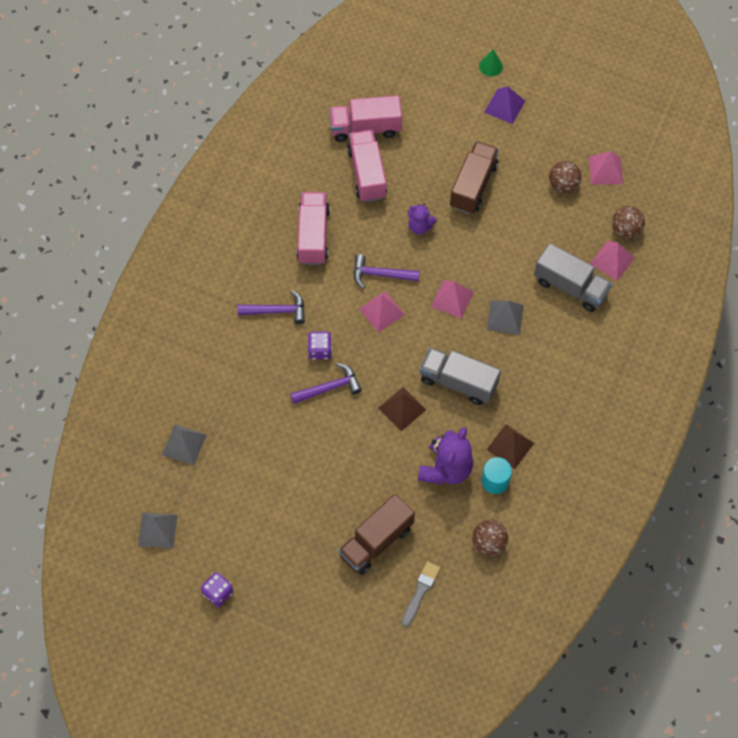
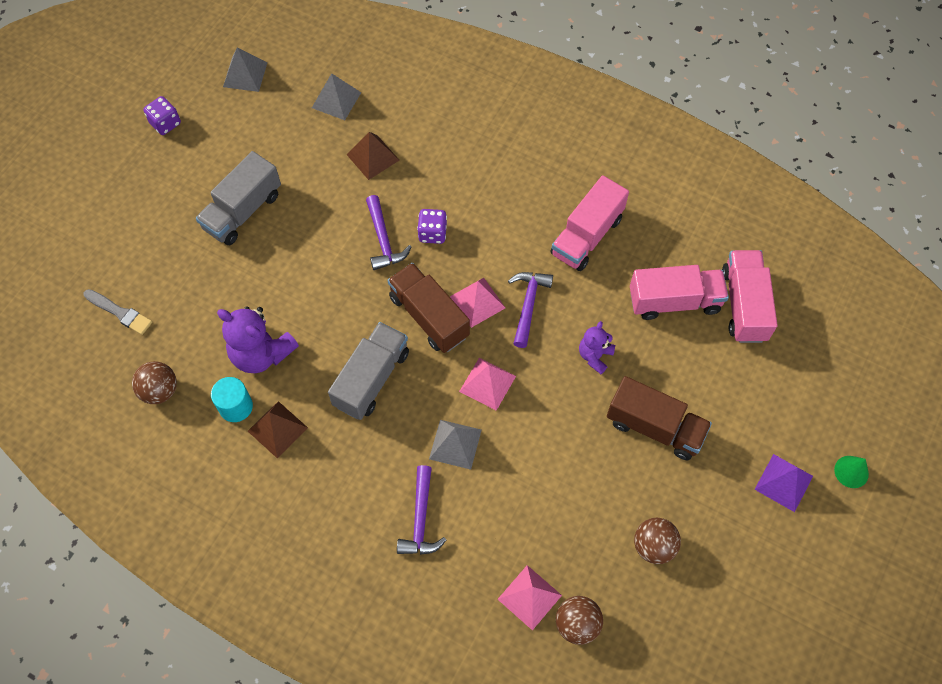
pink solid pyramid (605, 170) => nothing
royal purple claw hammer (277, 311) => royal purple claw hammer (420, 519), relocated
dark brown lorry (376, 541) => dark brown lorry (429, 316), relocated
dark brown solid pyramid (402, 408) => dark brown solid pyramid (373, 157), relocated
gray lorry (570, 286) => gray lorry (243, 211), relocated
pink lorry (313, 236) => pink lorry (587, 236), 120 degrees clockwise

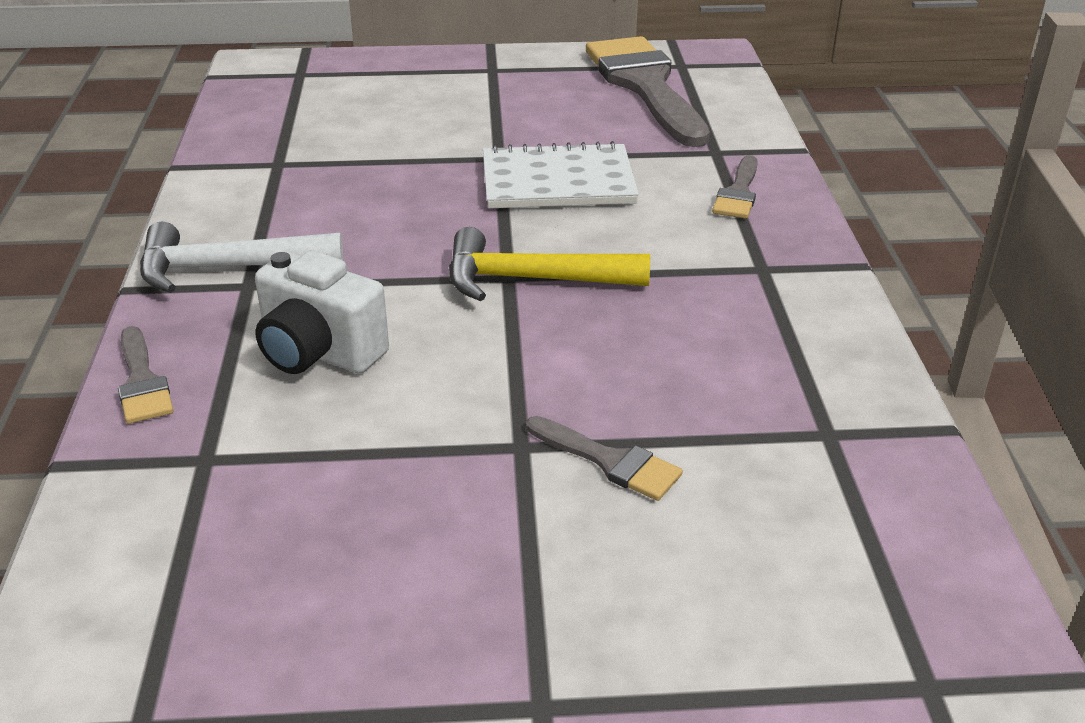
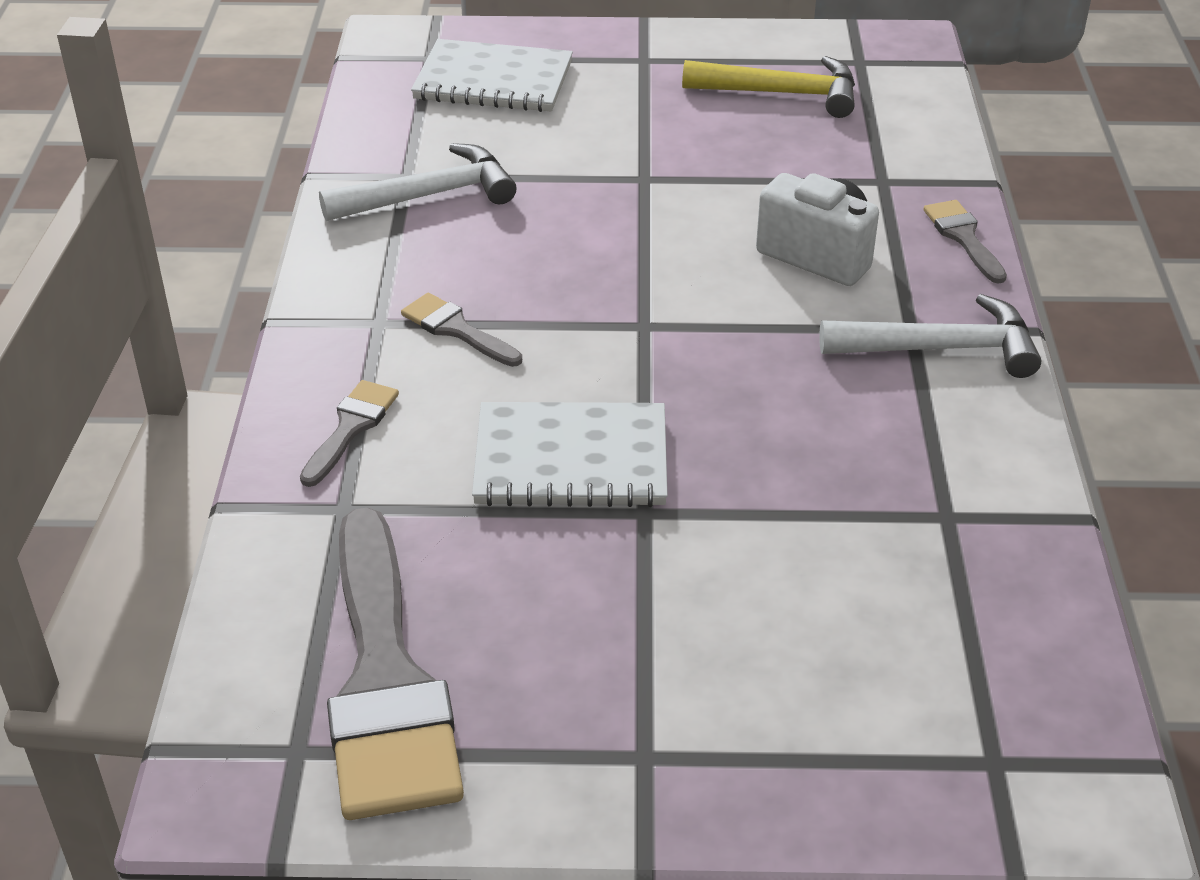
nothing => white claw hammer (429, 196)
nothing => white notebook (493, 81)
bright yellow claw hammer (532, 279) => bright yellow claw hammer (782, 94), relocated
gray paint brush (609, 461) => gray paint brush (456, 330), relocated

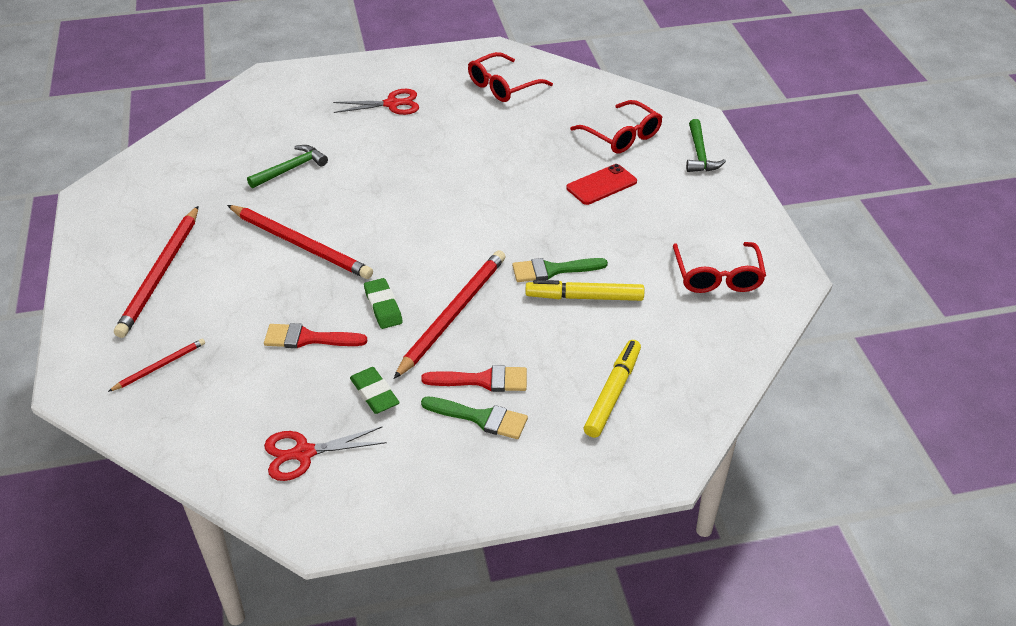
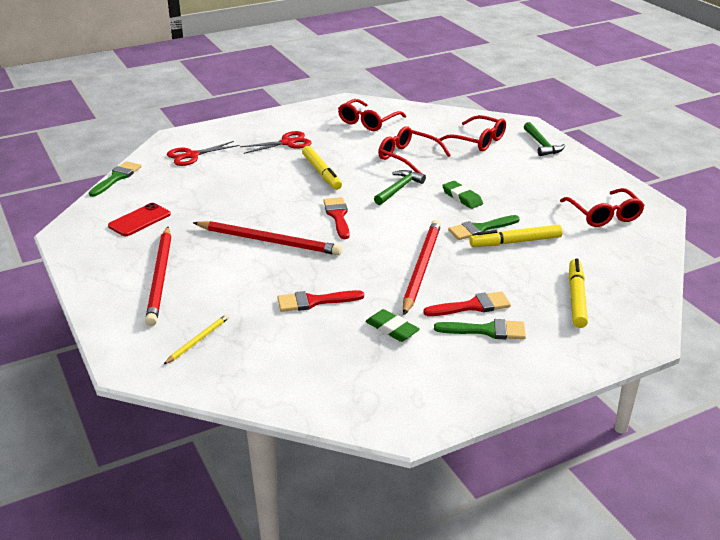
nothing => green paint brush (117, 178)
nothing => bright yellow marker pen (321, 173)
nothing => red paint brush (338, 216)
nothing => red glasses (407, 157)
green claw hammer (290, 169) => green claw hammer (399, 189), relocated
red shears (304, 453) => red shears (192, 155), relocated
green pencil eraser (383, 307) => green pencil eraser (462, 198), relocated
red phone (601, 185) => red phone (139, 220), relocated
red lead pencil (160, 366) => bright yellow lead pencil (198, 340)

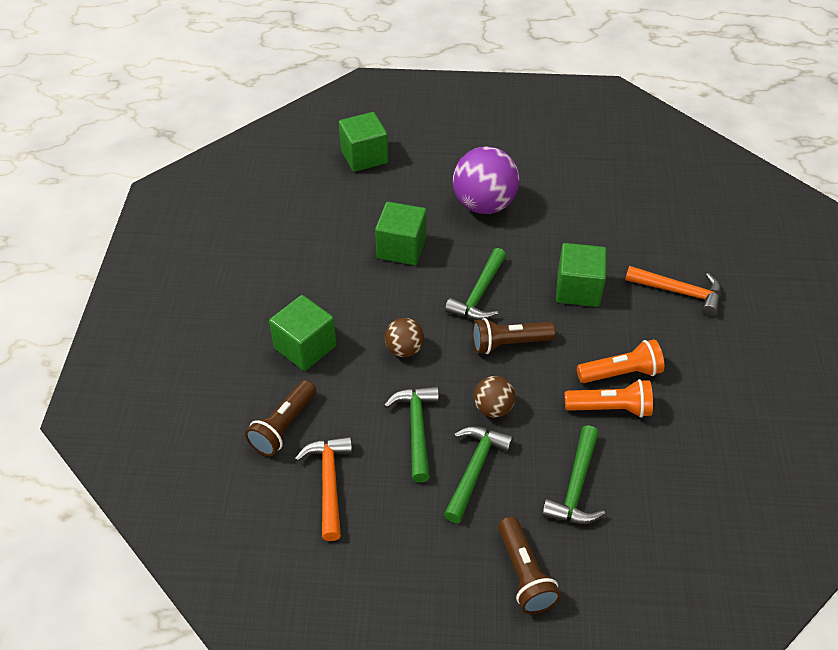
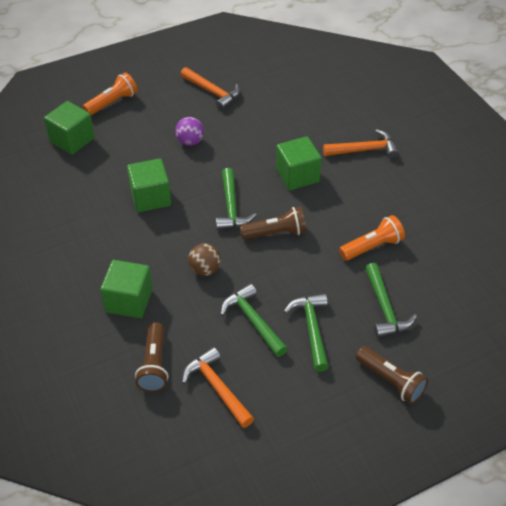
dark brown sphere (493, 408) => nothing
nothing => orange-coloured claw hammer (212, 92)
orange-coloured flashlight (621, 373) => orange-coloured flashlight (112, 102), relocated
dark brown flashlight (508, 343) => dark brown flashlight (275, 233), 150 degrees counterclockwise
royal purple sphere (484, 205) => royal purple sphere (190, 141), x0.52

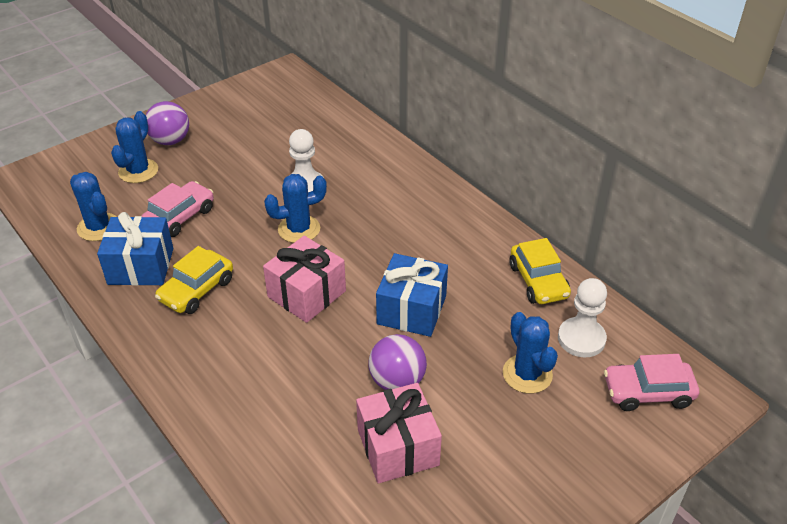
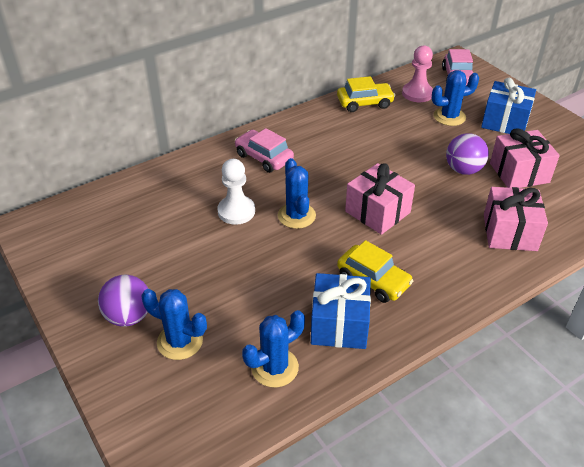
nothing => pink gift (509, 232)
pink toy car (180, 217) => pink toy car (264, 157), relocated
royal blue gift (412, 310) => royal blue gift (505, 121), relocated
white chess pawn (581, 339) => pink chess pawn (417, 93)

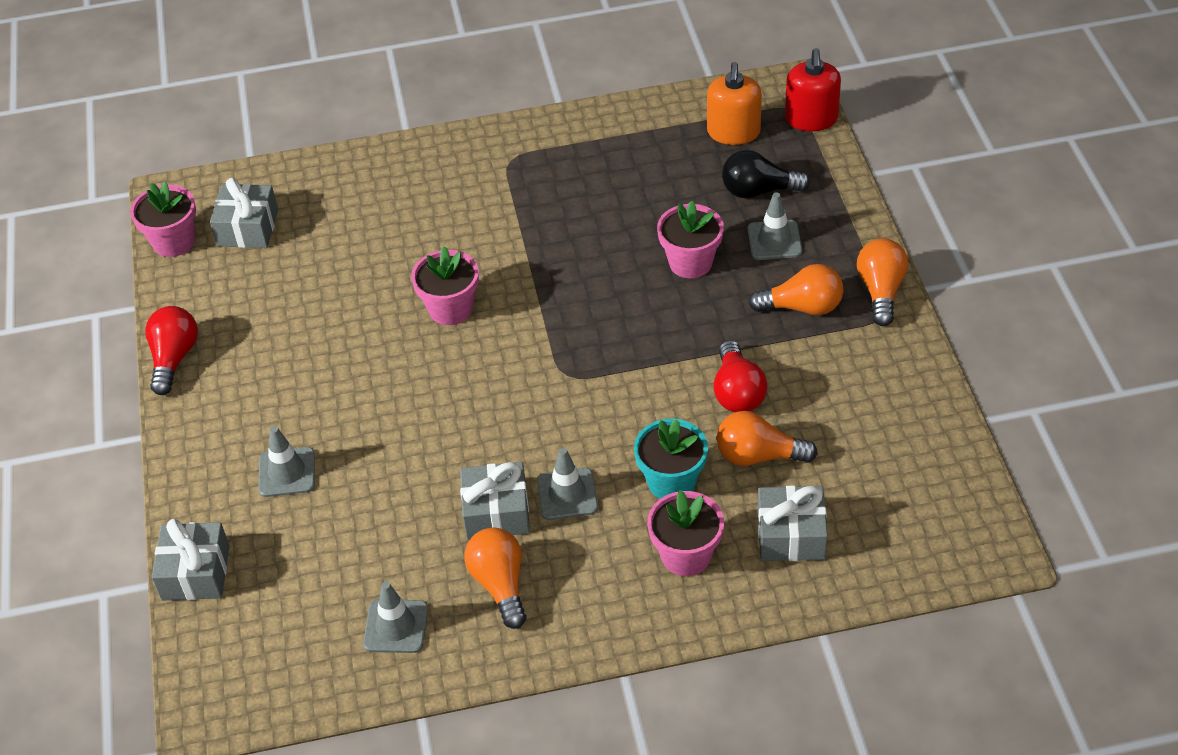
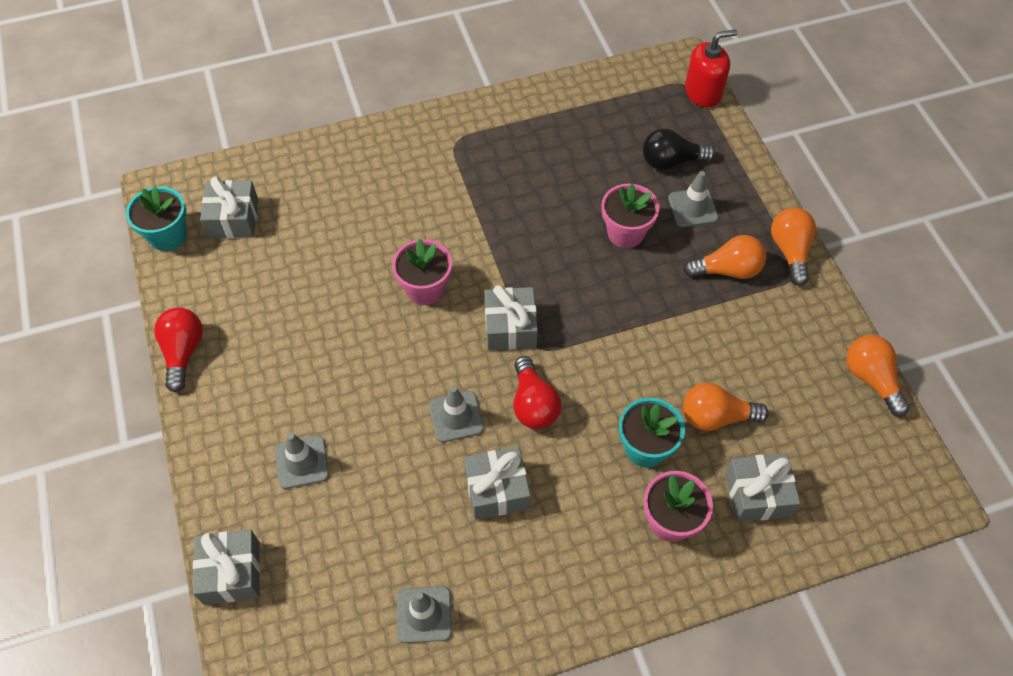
orange-coloured pump bottle (733, 132) => nothing
nothing => gray gift (510, 327)
orange-coloured bulb (500, 584) => orange-coloured bulb (871, 379), relocated
gray safety cone (567, 494) => gray safety cone (456, 416), relocated
red bulb (737, 392) => red bulb (533, 404), relocated
pink potted plant (174, 242) => aqua potted plant (168, 235)
red pump bottle (811, 119) => red pump bottle (703, 92), 105 degrees counterclockwise

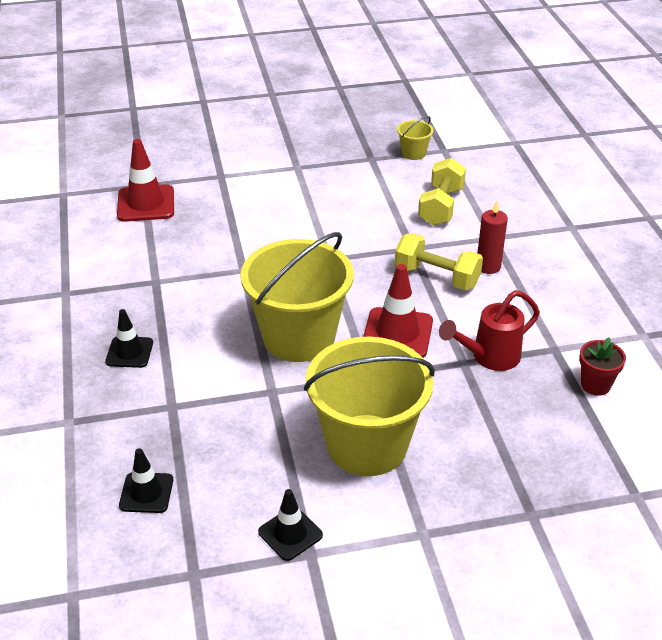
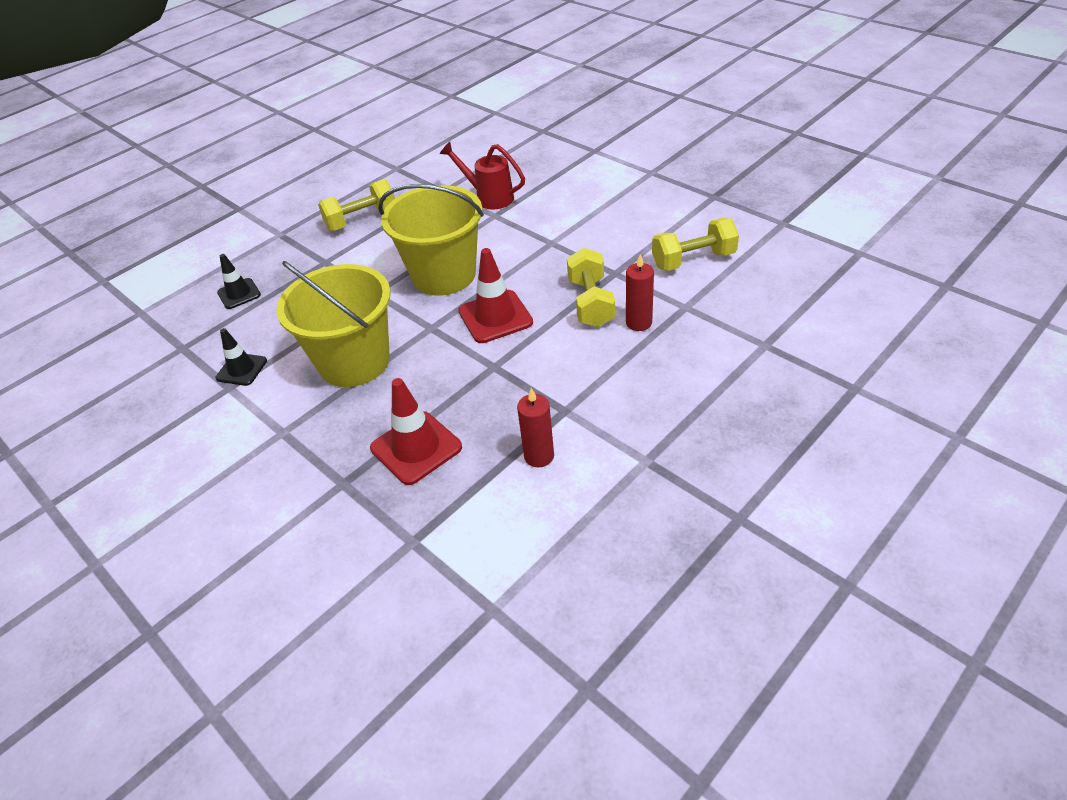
bright yellow pail (413, 153) => nothing
red safety cone (146, 204) => red safety cone (416, 448), relocated
red watering pot (488, 357) => red watering pot (489, 197), relocated
jet-black safety cone (129, 352) => bright yellow dumbbell (361, 220)
red potted plant (595, 385) => red wax candle (539, 456)

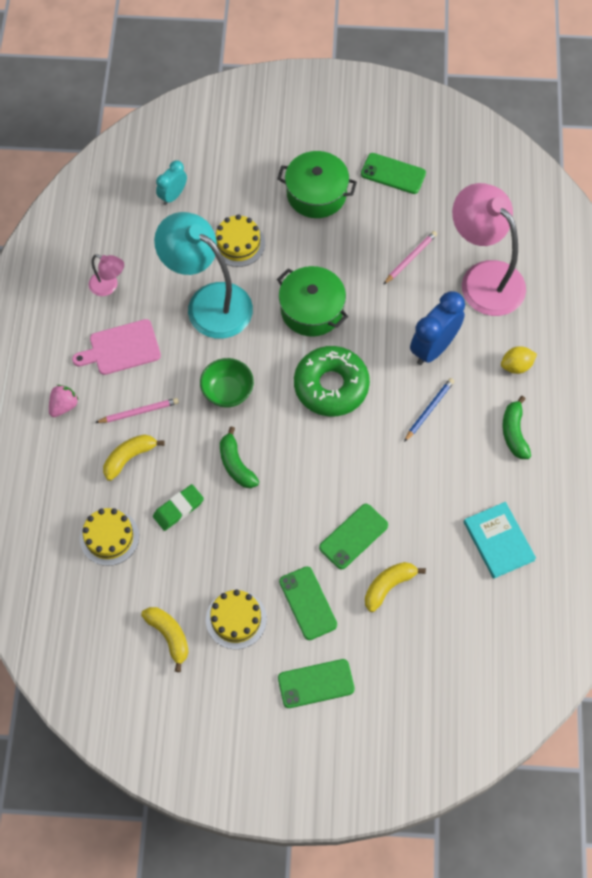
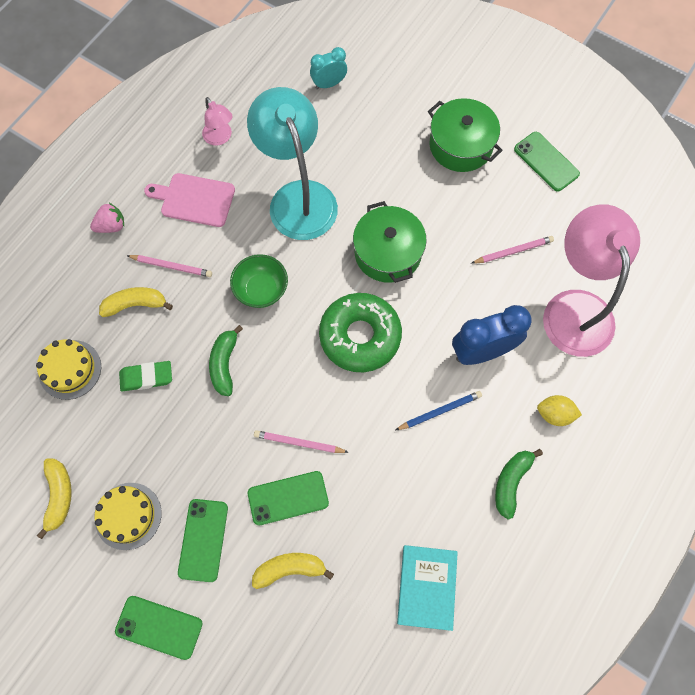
bright yellow cake (238, 243) => nothing
nothing => pink lead pencil (299, 443)

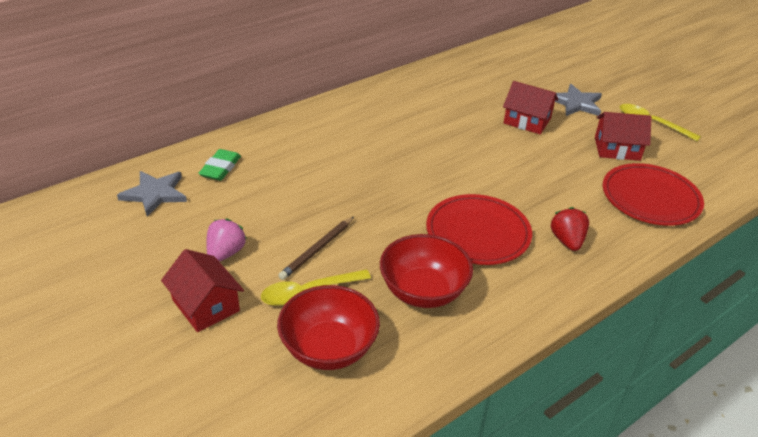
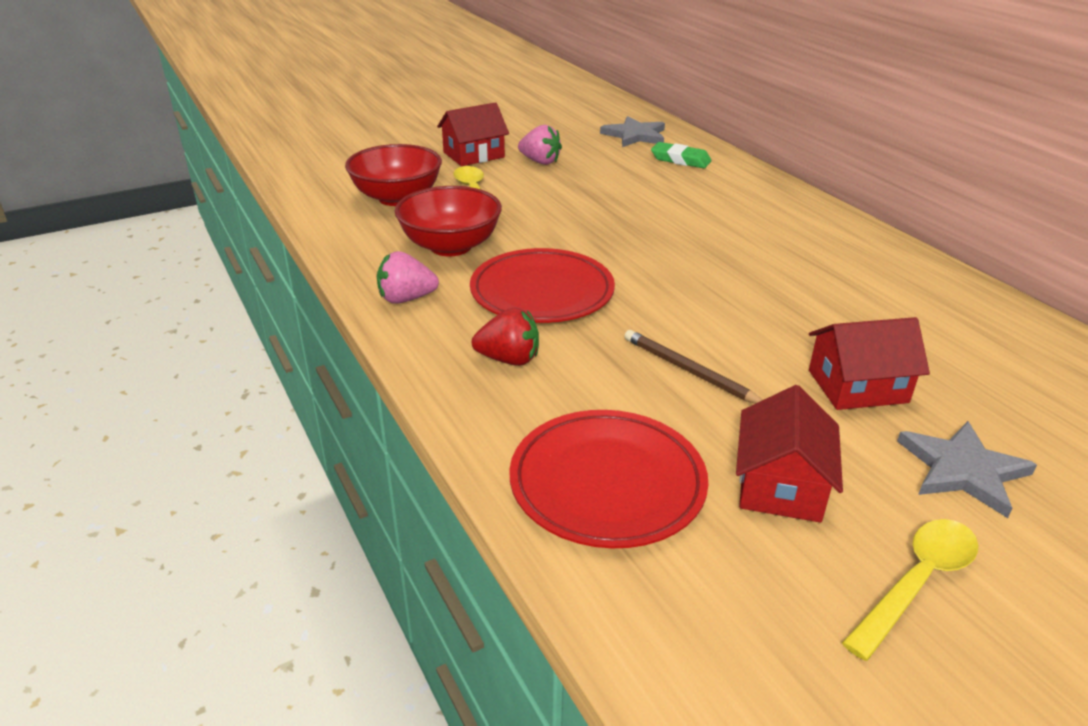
nothing => pink strawberry (406, 299)
dark brown lead pencil (317, 250) => dark brown lead pencil (689, 371), relocated
red cottage (527, 121) => red cottage (857, 386), 45 degrees clockwise

